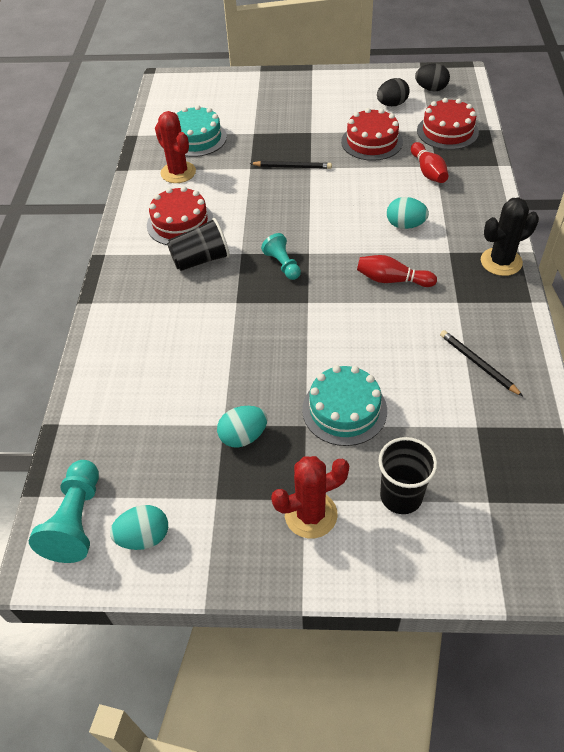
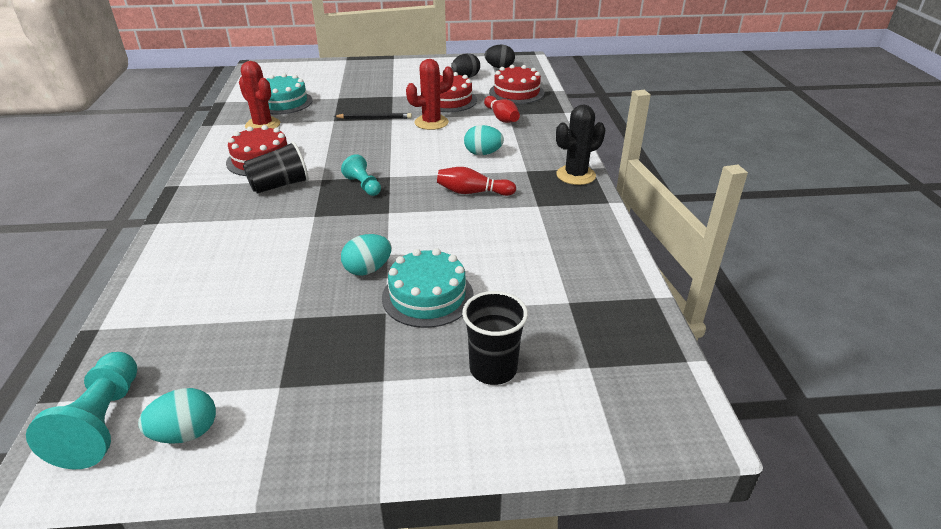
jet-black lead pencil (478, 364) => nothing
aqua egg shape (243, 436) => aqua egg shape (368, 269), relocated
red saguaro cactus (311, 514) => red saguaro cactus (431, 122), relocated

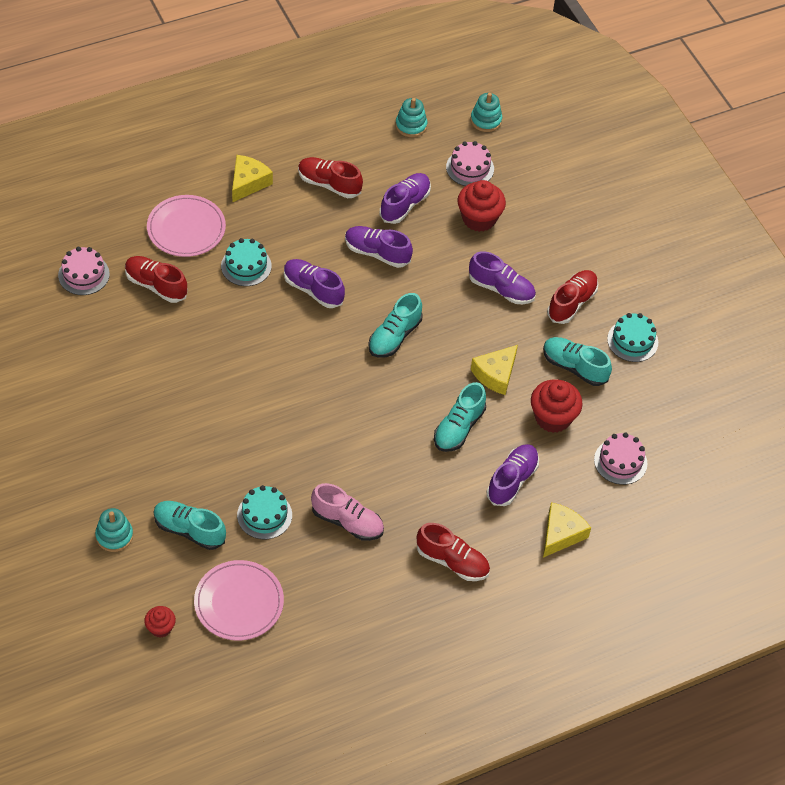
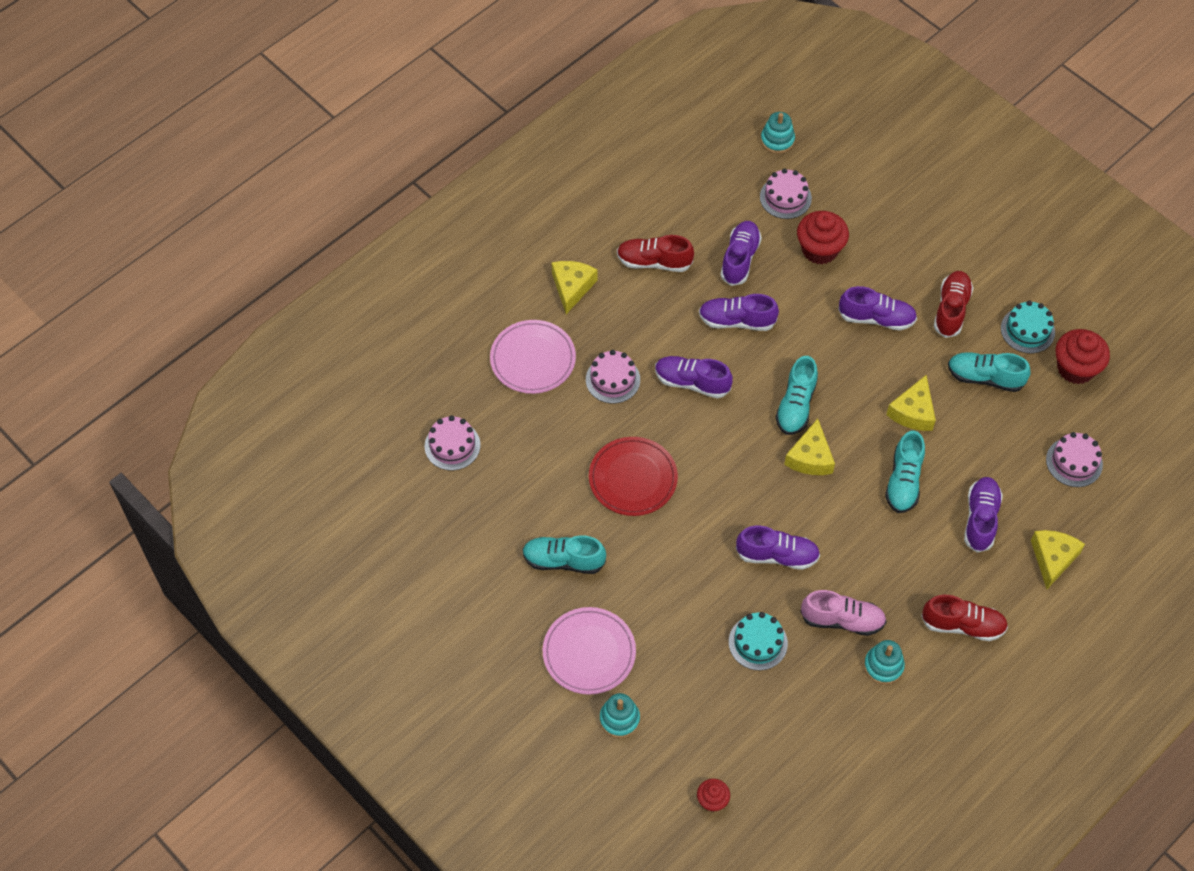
red shoe (156, 285) => nothing
nothing => red plate (633, 478)
nothing => royal purple shoe (777, 555)
nothing => bright yellow piece of cheese (810, 457)
aqua shoe (189, 530) => aqua shoe (563, 560), relocated
pink plate (239, 602) => pink plate (589, 652), relocated
aqua stacking toy (411, 125) => aqua stacking toy (883, 666), relocated
red cupcake (553, 418) => red cupcake (1075, 368), relocated
aqua cake (246, 266) => pink cake (613, 379)

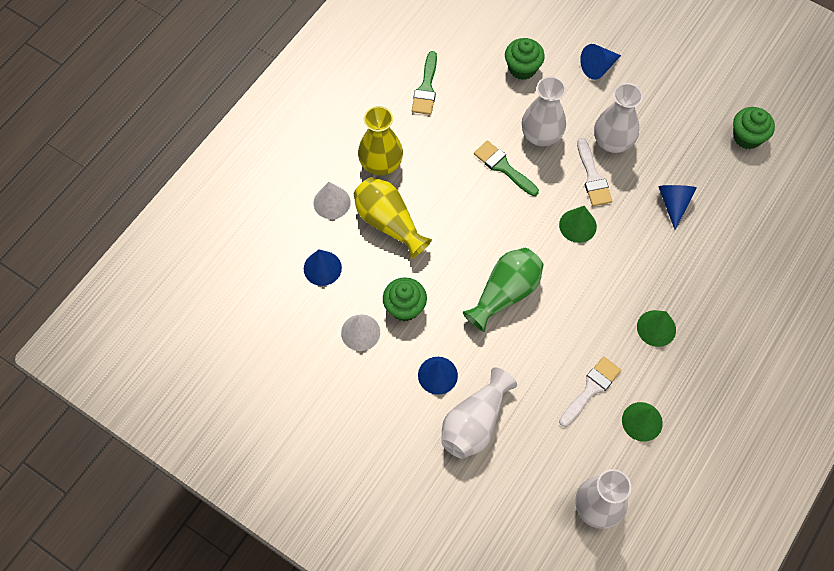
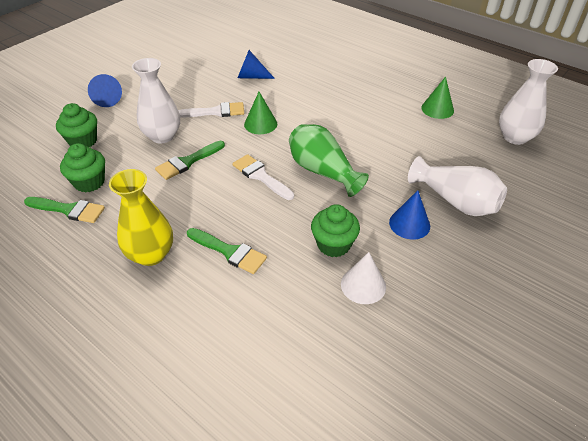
royal blue cone (322, 268) => nothing
white cone (332, 202) => nothing
white tall vase (612, 142) => nothing
green cone (656, 328) => nothing
white paint brush (591, 389) => white paint brush (261, 176), relocated
green cupcake (747, 137) => green cupcake (89, 182), relocated
bright yellow tall vase (389, 223) => green paint brush (229, 252)

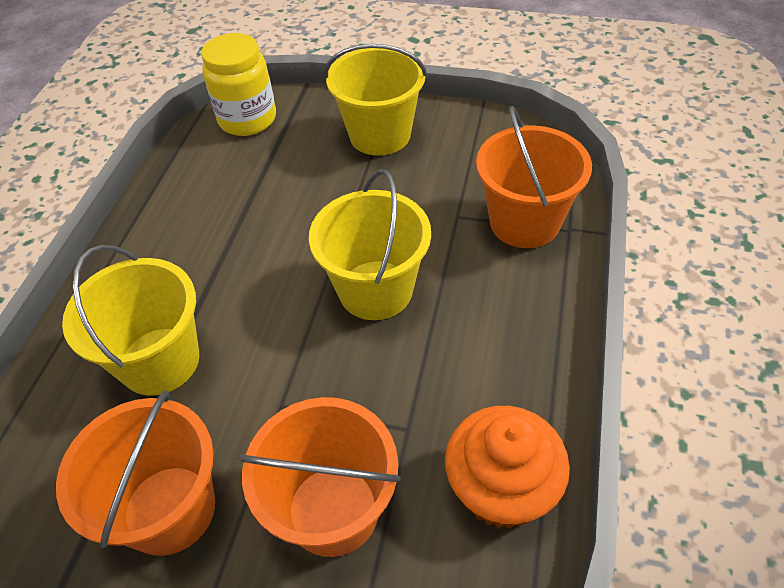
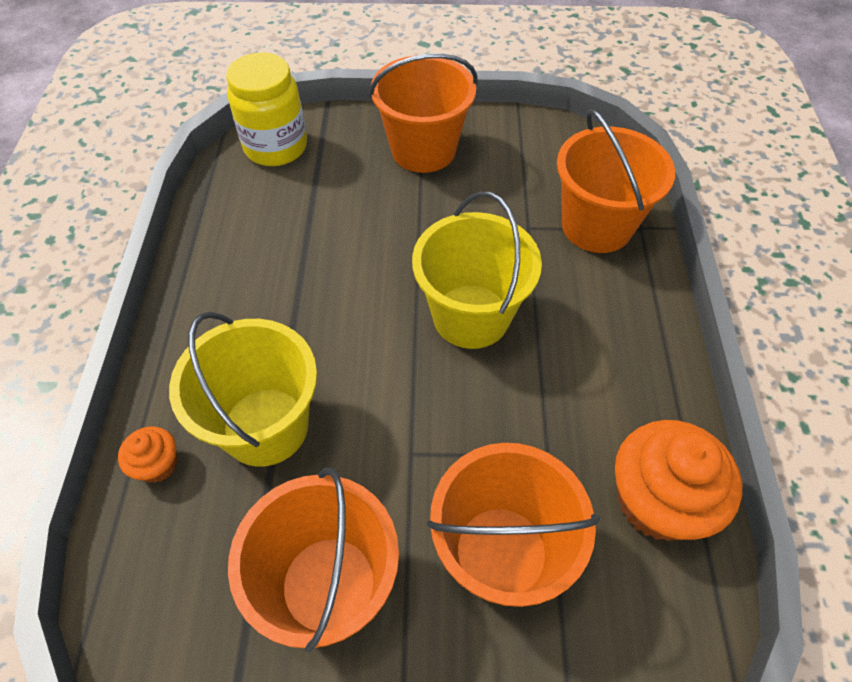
nothing => orange-coloured cupcake (157, 464)
bright yellow pail (380, 135) => orange-coloured pail (423, 150)

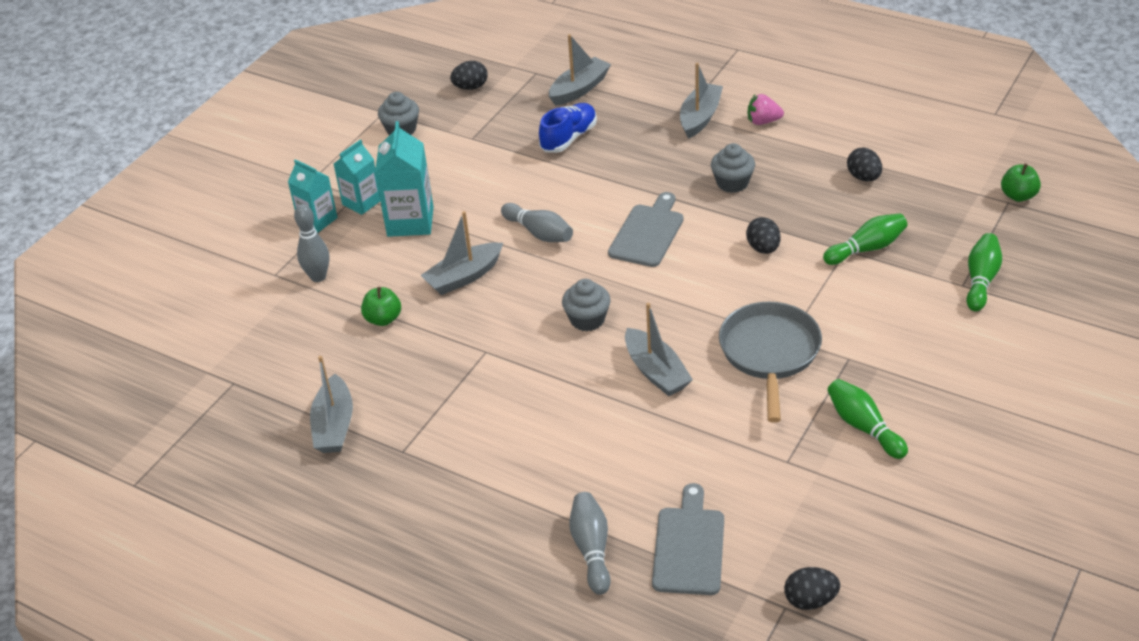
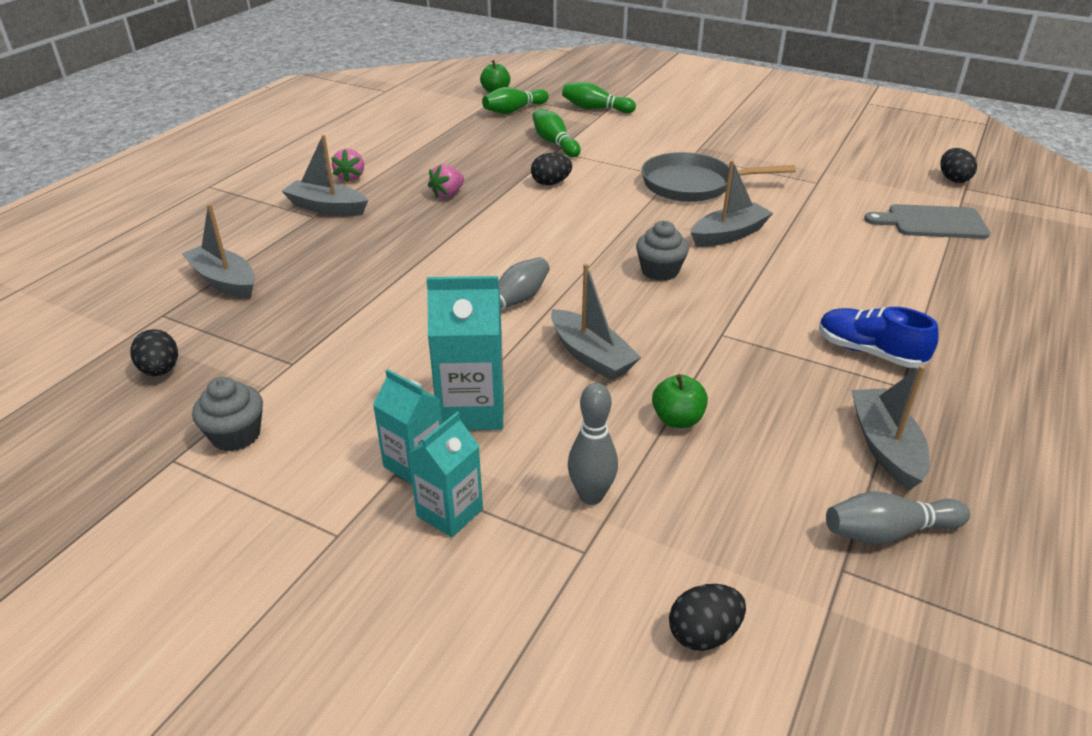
gray cutting board (648, 233) => nothing
royal blue shoe (569, 138) => royal blue shoe (869, 352), relocated
gray skittle (592, 549) => gray skittle (888, 532), relocated
green skittle (864, 427) => green skittle (514, 110), relocated
jet-black egg shape (863, 177) => jet-black egg shape (703, 634), relocated
gray cupcake (732, 183) => pink strawberry (448, 194)
gray toy boat (334, 425) => gray toy boat (885, 447), 90 degrees counterclockwise

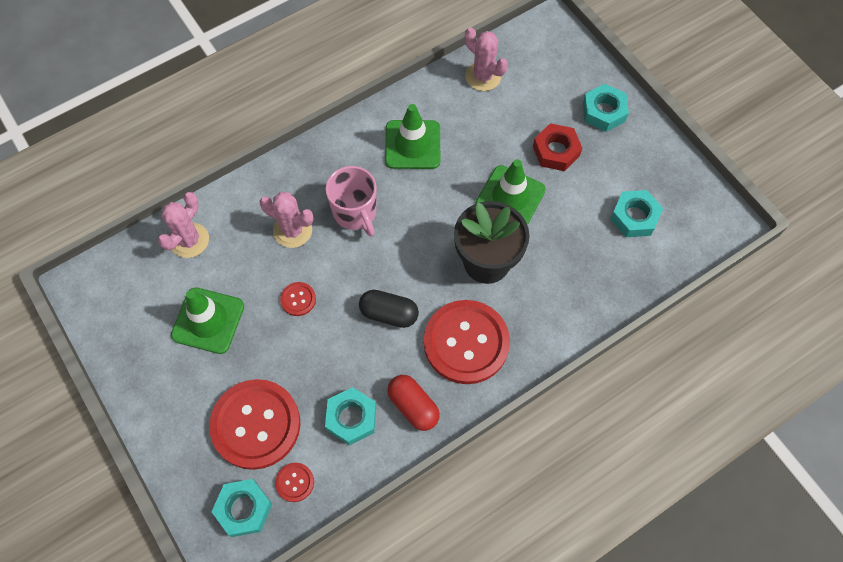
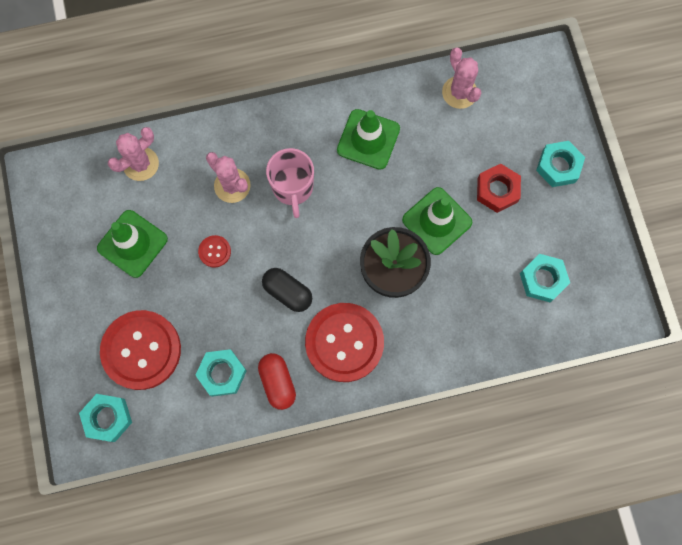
red sewing button (295, 482) => nothing

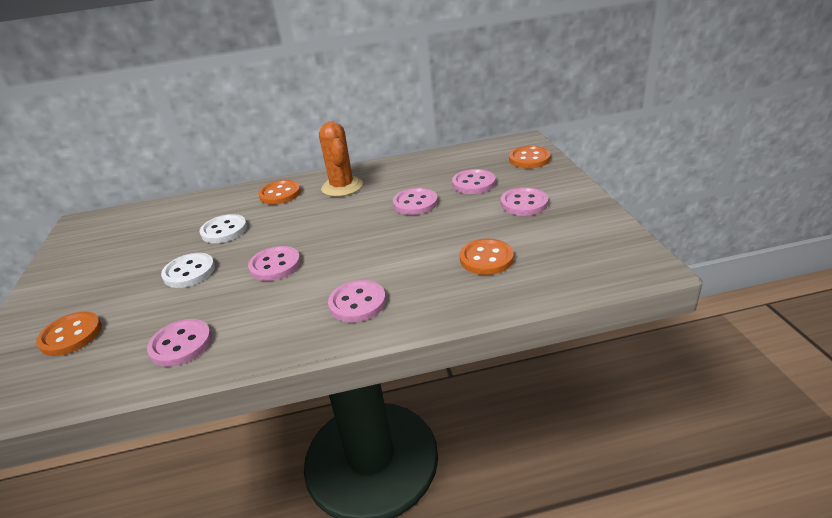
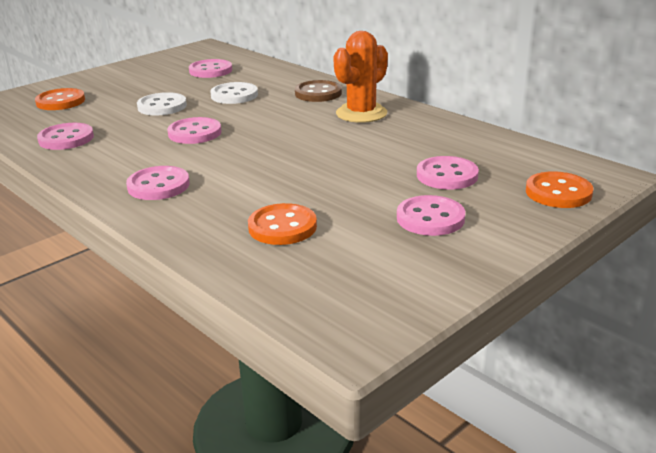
pink sewing button (415, 203) => pink sewing button (210, 70), relocated
orange-coloured sewing button (280, 194) => dark brown sewing button (318, 93)

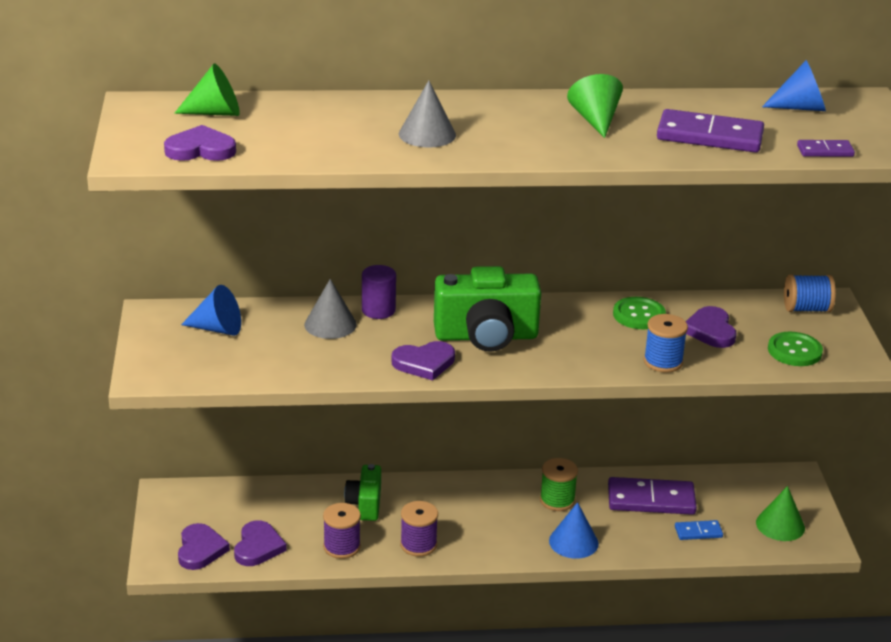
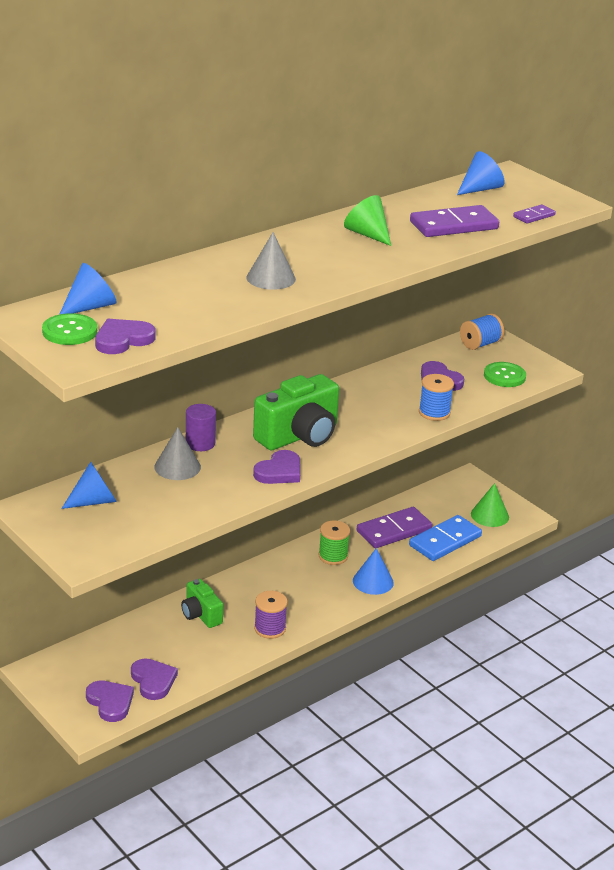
royal purple spool (342, 547) => nothing
green sewing button (639, 315) => green sewing button (69, 331), relocated
green cone (215, 113) => royal blue cone (90, 307)
royal blue domino piece (698, 532) => royal blue domino piece (445, 541), x1.97

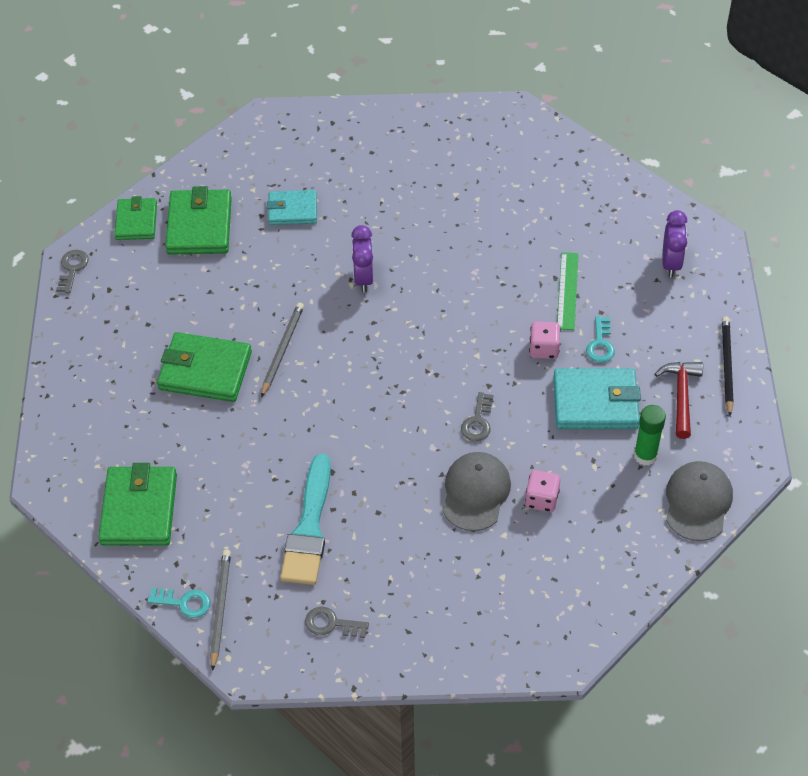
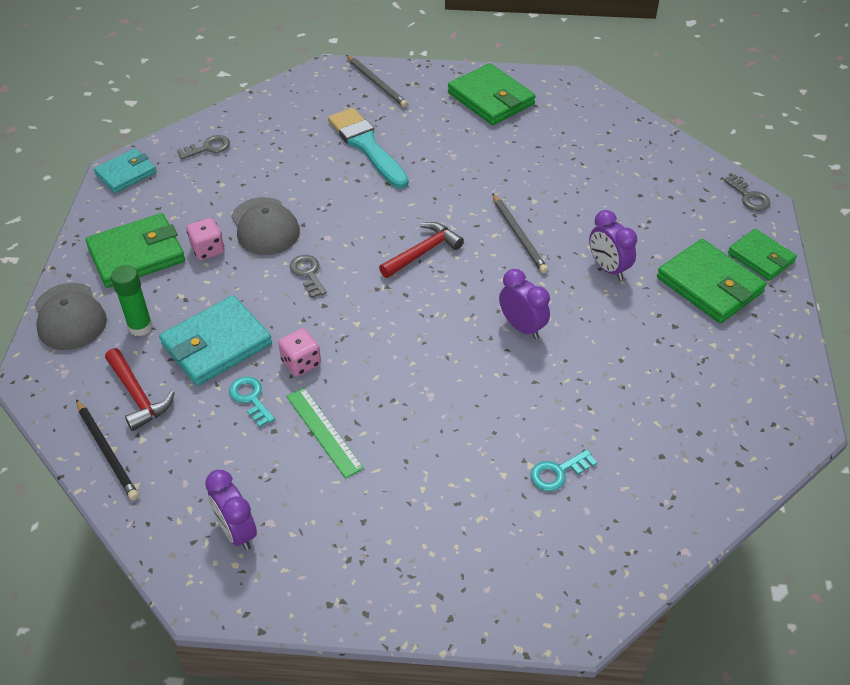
nothing => red claw hammer (423, 252)
nothing => royal purple clock (608, 268)
aqua door key (184, 602) => aqua door key (558, 473), relocated
green billfold (205, 370) => green billfold (136, 254), relocated
aqua billfold (292, 210) => aqua billfold (126, 173), relocated
gray door key (331, 624) => gray door key (208, 148), relocated

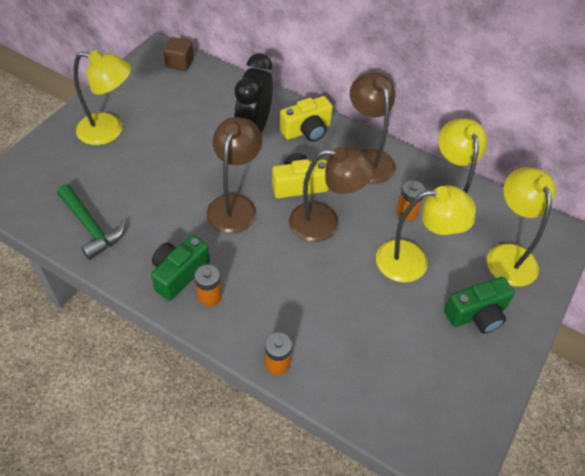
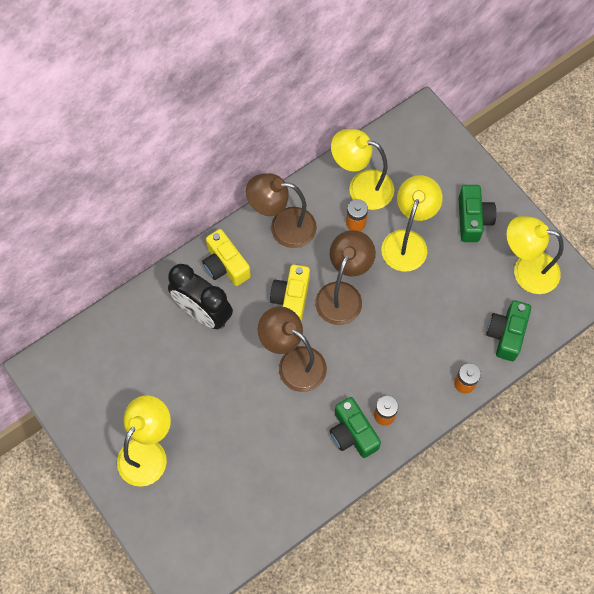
green claw hammer (91, 227) => nothing
dark brown cube (180, 63) => nothing
nothing => green compact camera (506, 334)
bright yellow reading lamp (508, 255) => bright yellow reading lamp (526, 270), relocated
bright yellow compact camera (307, 130) => bright yellow compact camera (225, 265), 150 degrees clockwise

